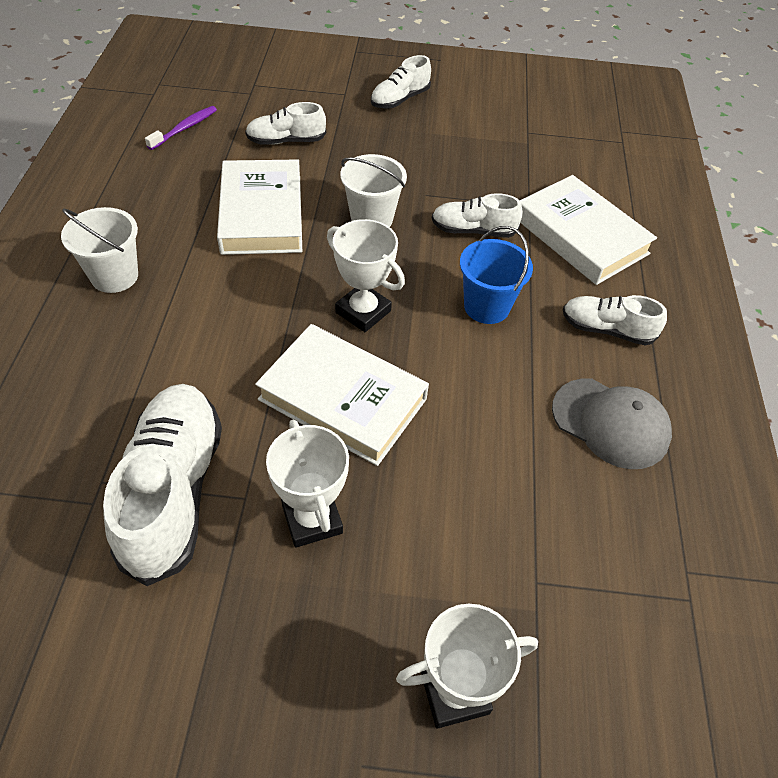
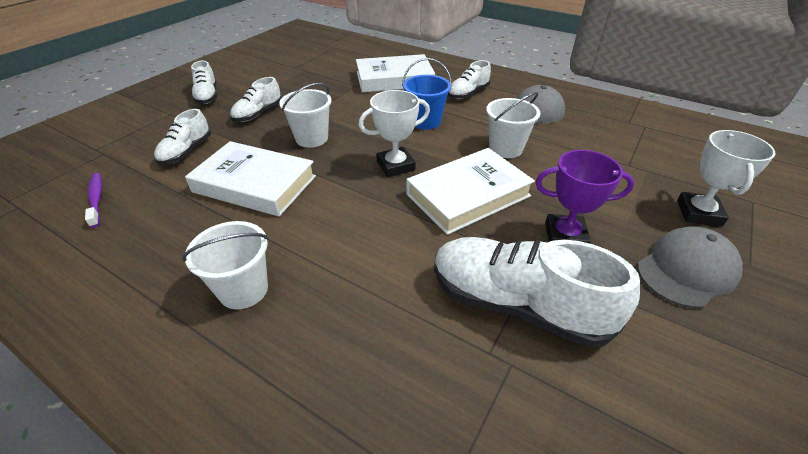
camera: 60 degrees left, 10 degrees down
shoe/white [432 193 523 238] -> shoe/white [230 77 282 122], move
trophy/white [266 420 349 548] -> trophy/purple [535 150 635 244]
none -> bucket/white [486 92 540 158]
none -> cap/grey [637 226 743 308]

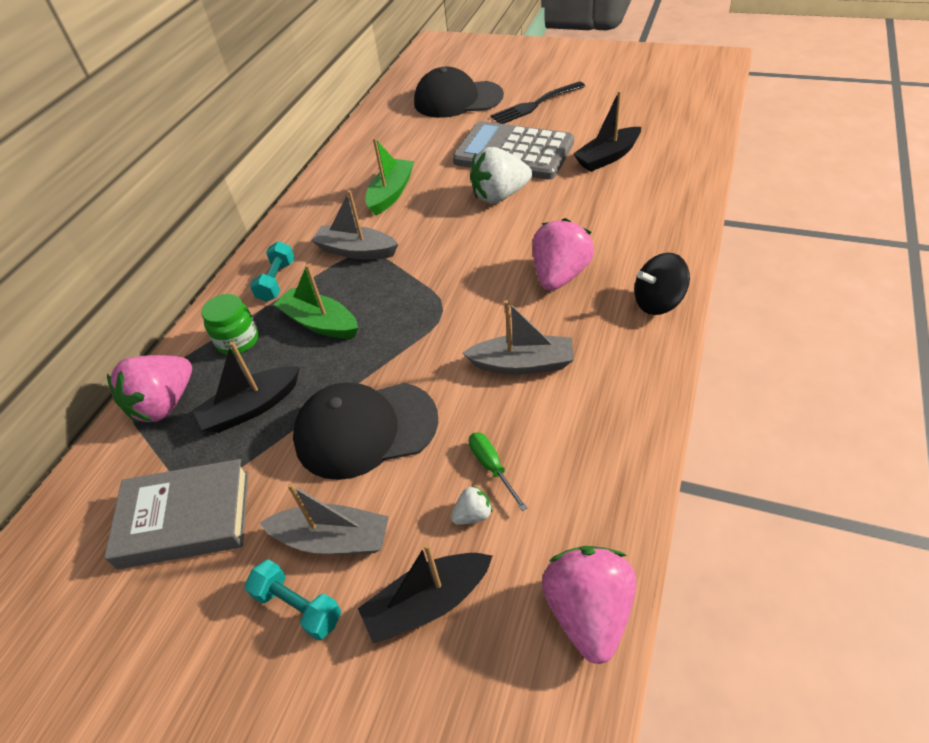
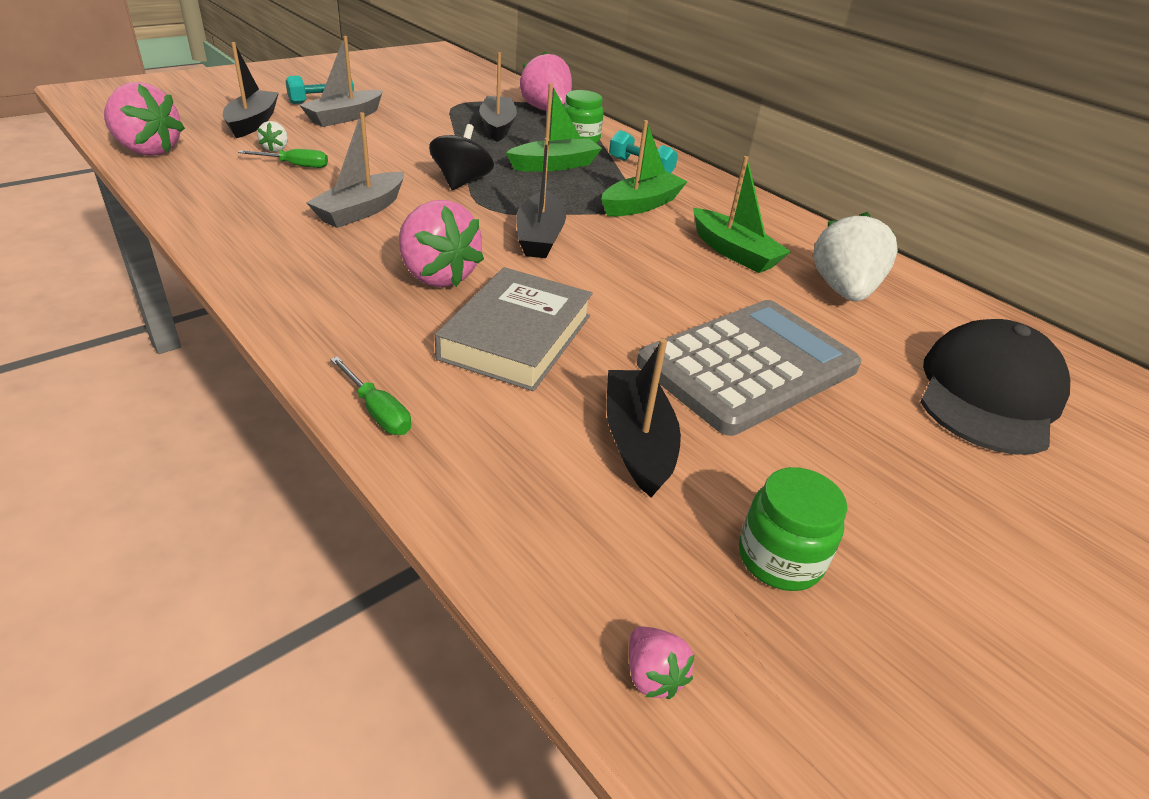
camera: 110 degrees right, 10 degrees down
fork/black [490 81 586 124] -> none
strawberry/white [470 147 532 204] -> strawberry/white [813 212 898 301], move
boat/grey [311 190 398 260] -> boat/green [601 120 688 216]
spinning top/black [634 253 690 315] -> spinning top/black [429 124 494 190], move
cap/black [293 383 438 480] -> none
book/grey [104 459 249 569] -> book/grey [435 267 593 391], move
none -> boat/black [516 138 566 258]
none -> screwdriver/green [330 356 411 435]
none -> jar/green [739 467 847 591]
none -> strawberry/pink [629 626 694 699]

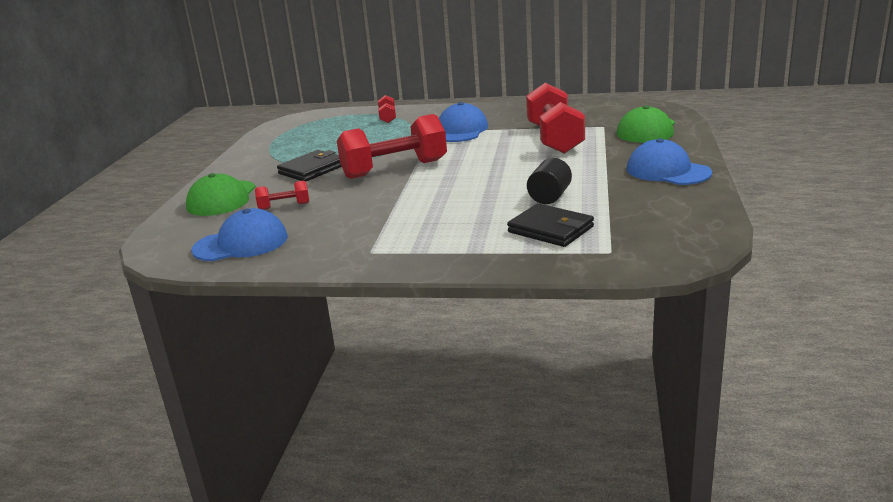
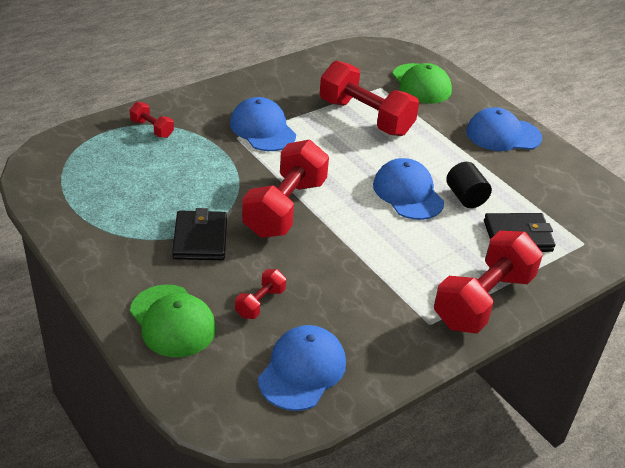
camera: 50 degrees left, 15 degrees up
none -> cap/blue [373 158 444 220]
none -> dumbbell/red [434 231 543 334]

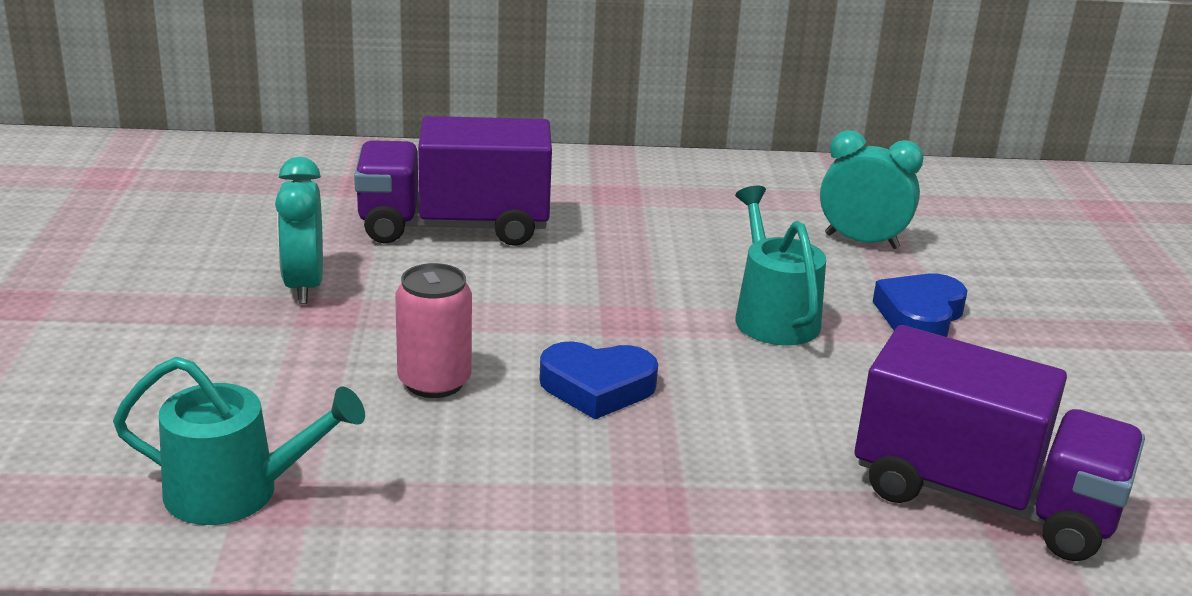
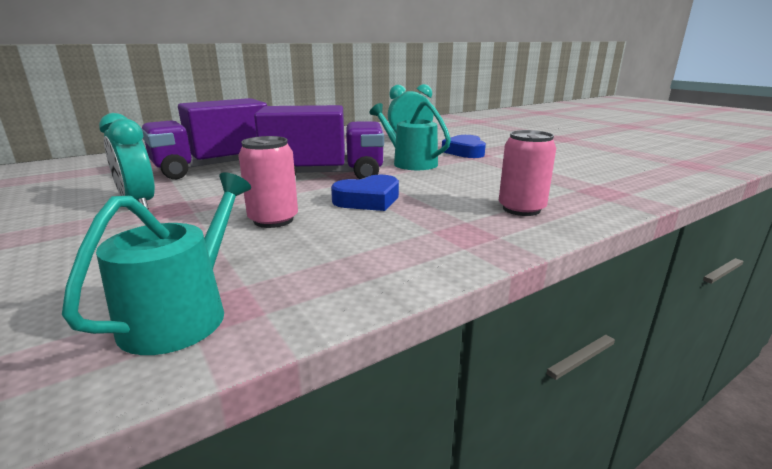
camera: 30 degrees left, 5 degrees down
truck/purple [855 325 1145 561] -> truck/purple [254 105 384 179], move
watering can/turquoise [113 357 365 525] -> watering can/turquoise [62 172 251 355], 45 degrees counterclockwise
none -> can/pink [499 130 556 216]

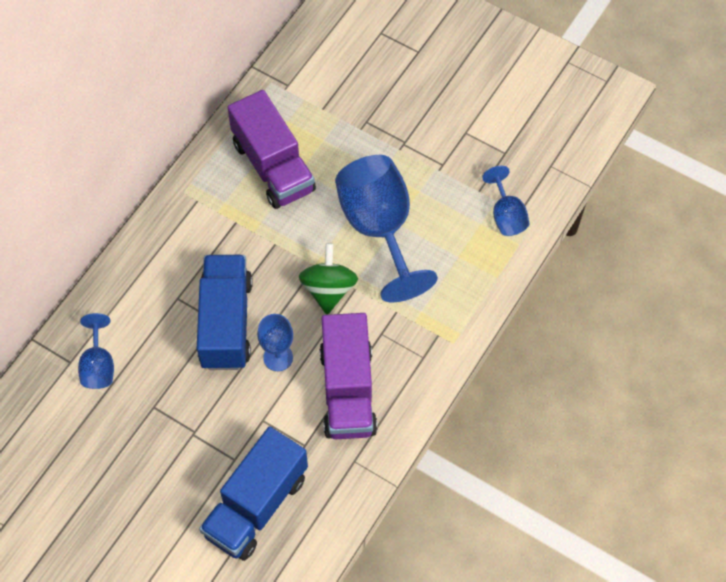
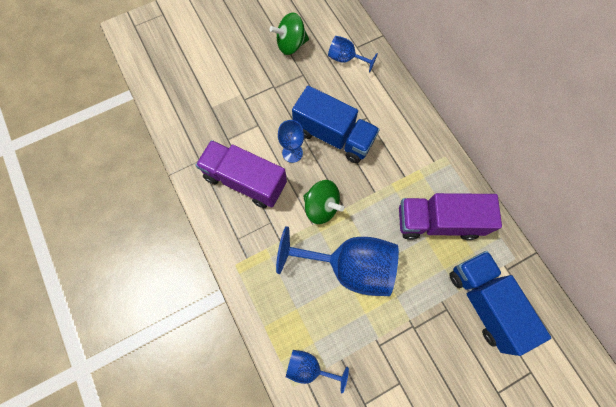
camera: 120 degrees right, 10 degrees up
truck/blue [199 427 308 561] -> truck/blue [449 251 551 356], move
none -> spinning top/green [270 13 309 55]

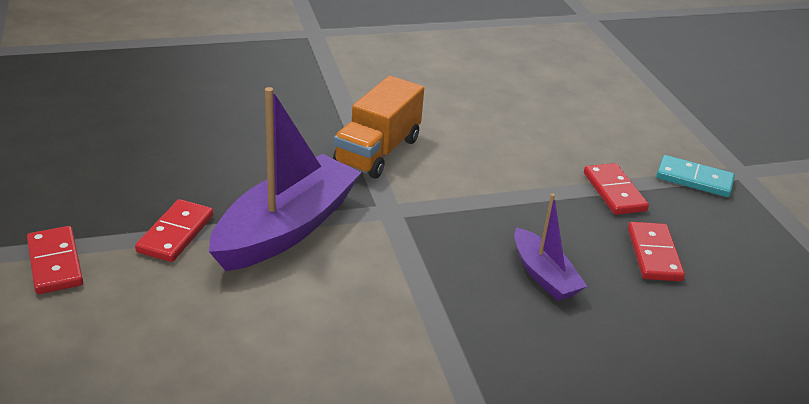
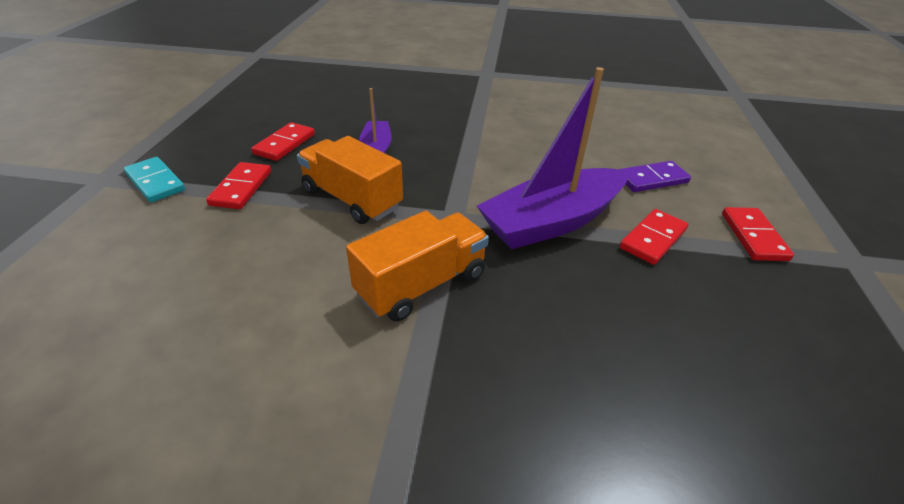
camera: 155 degrees left, 5 degrees up
none -> truck/orange [297 136 403 224]
none -> domino/purple [619 161 691 192]

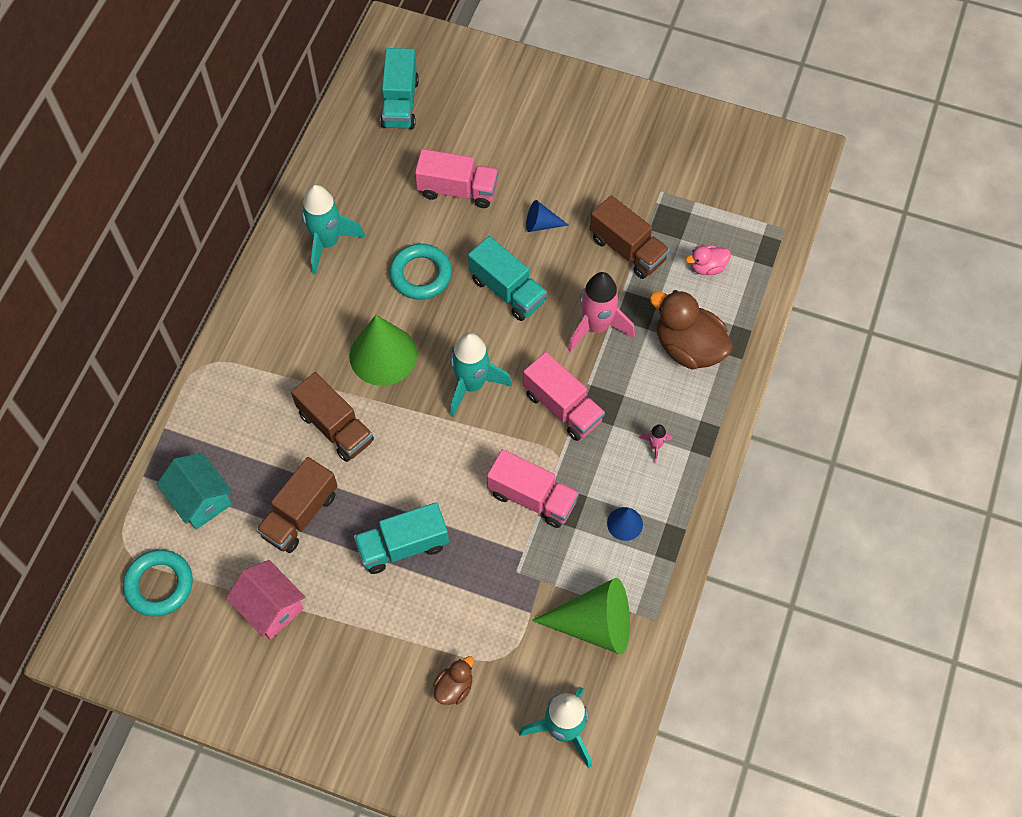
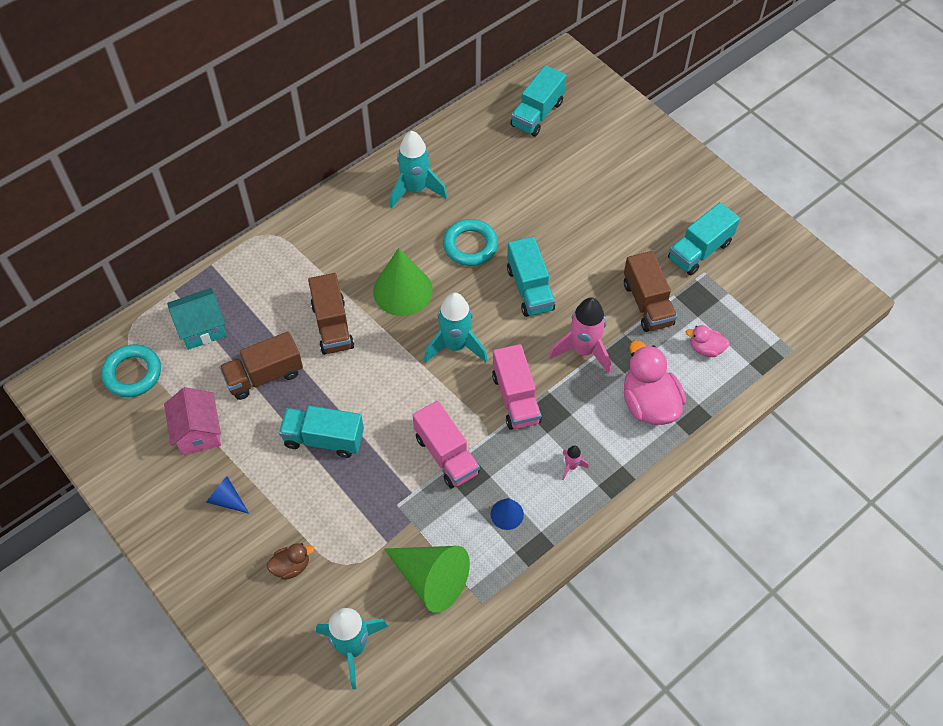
camera: 30 degrees right, 5 degrees down
truck/pink [415 149 498 208] -> none
cone/blue [526 200 568 232] -> cone/blue [206 476 249 514], move
duck/brown [649 290 733 369] -> duck/pink [624 340 686 425]
house/turquoise [157 453 232 530] -> house/turquoise [167 288 227 350], 75 degrees clockwise
none -> truck/turquoise [668 202 740 276]

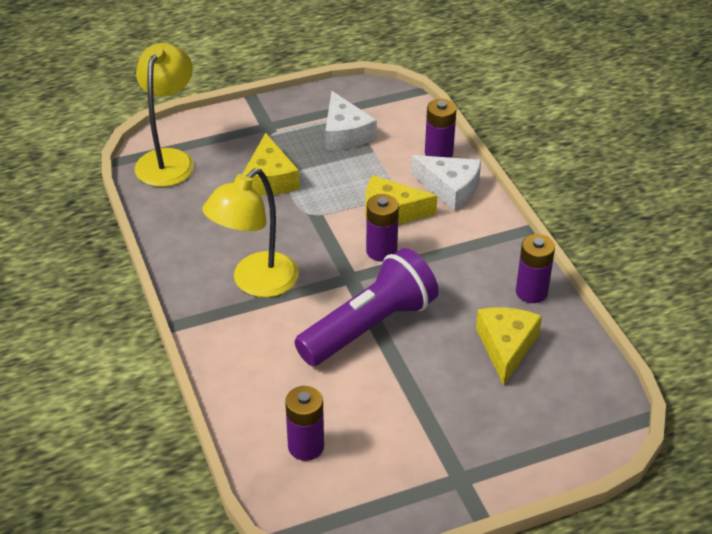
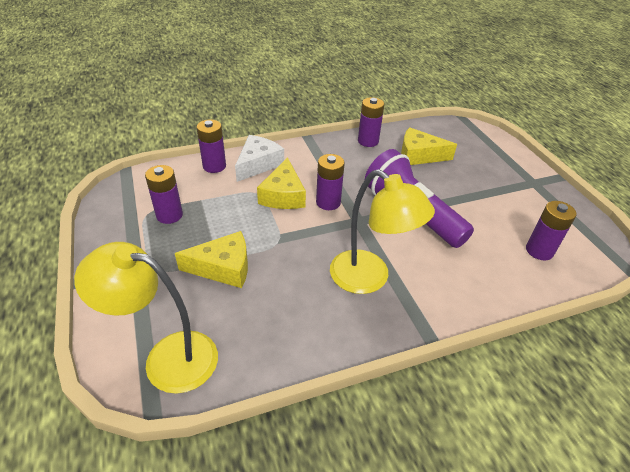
camera: 90 degrees left, 0 degrees up
cheese/white [325 91 377 150] -> battery/purple [145 165 183 224]

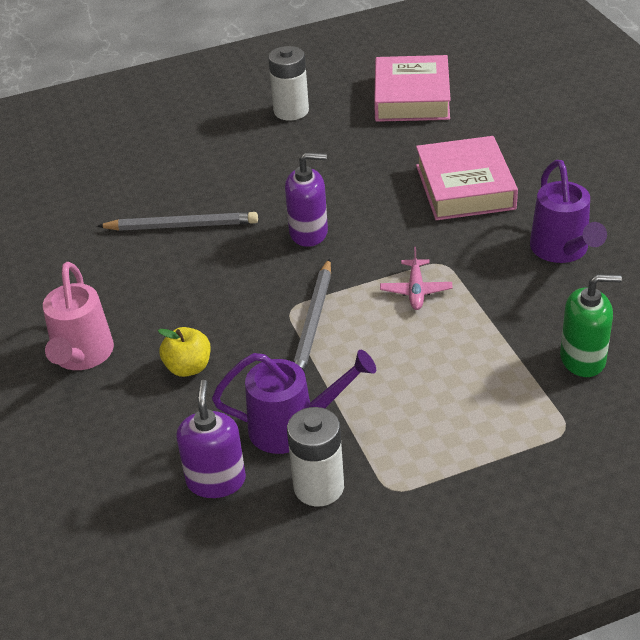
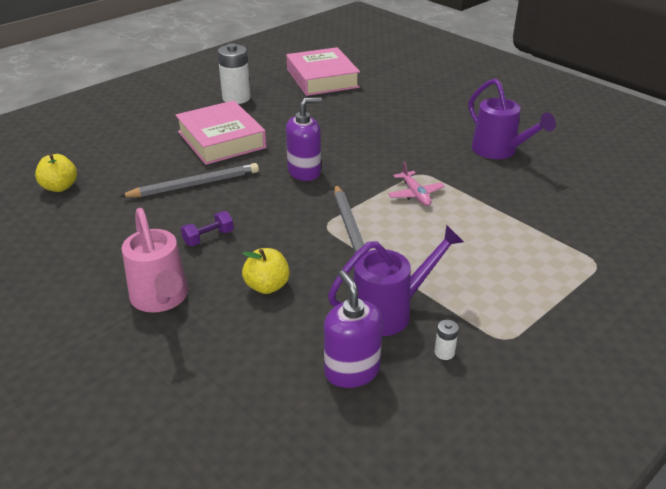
camera: 25 degrees left, 5 degrees down
book/pink [416 136 518 220] -> book/pink [175 100 267 165], move
soap dispenser/green [560 274 622 377] -> none
battery/white [287 407 344 506] -> battery/white [435 320 459 360], x0.44
none -> apple/yellow [35 154 77 192]
none -> dumbbell/purple [181 211 234 246]

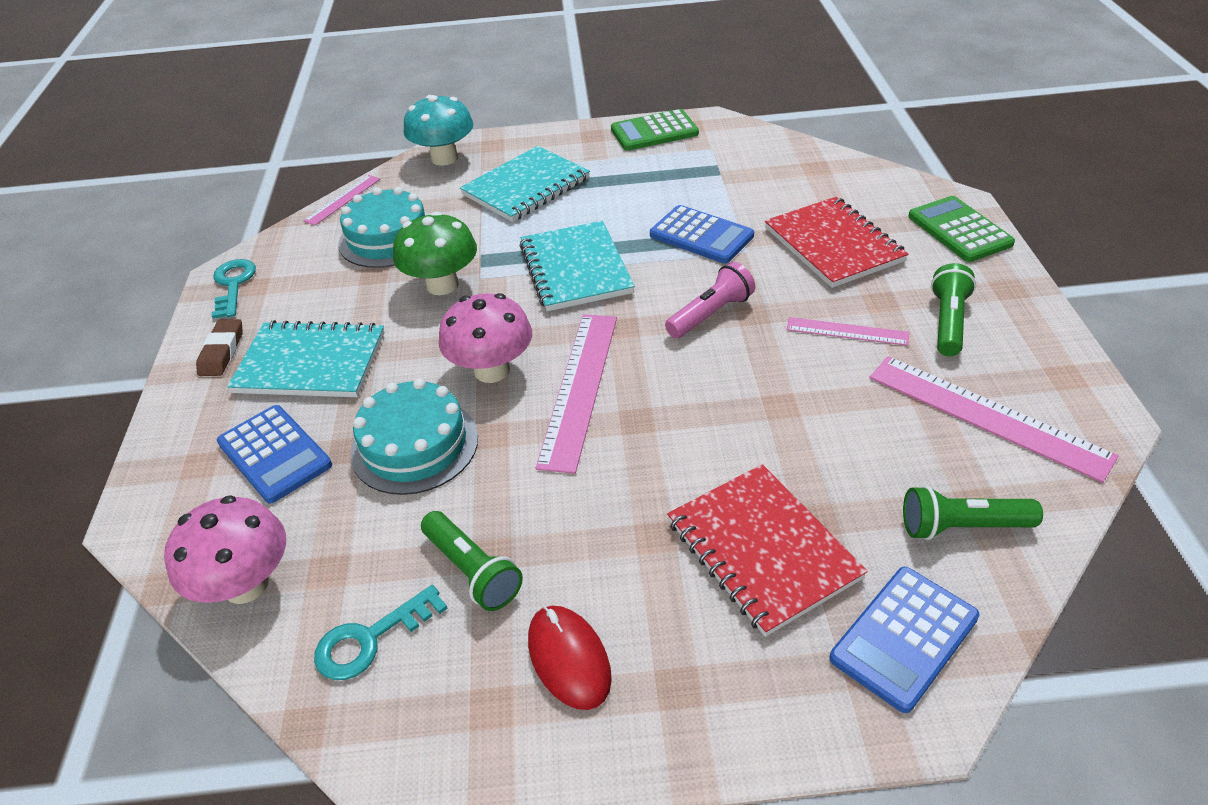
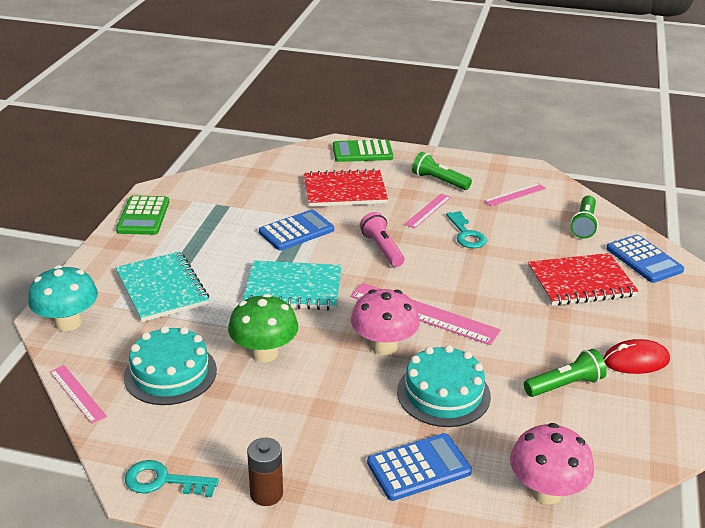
camera: 75 degrees left, 10 degrees down
eraser/brown [196 319 243 376] -> battery/brown [247 438 283 506]
notebook/turquoise [227 320 385 397] -> none
ruler/pink [869 356 1119 483] -> ruler/pink [484 183 546 206], x0.55
key/turquoise [314 585 448 680] -> key/turquoise [446 211 487 248], move

